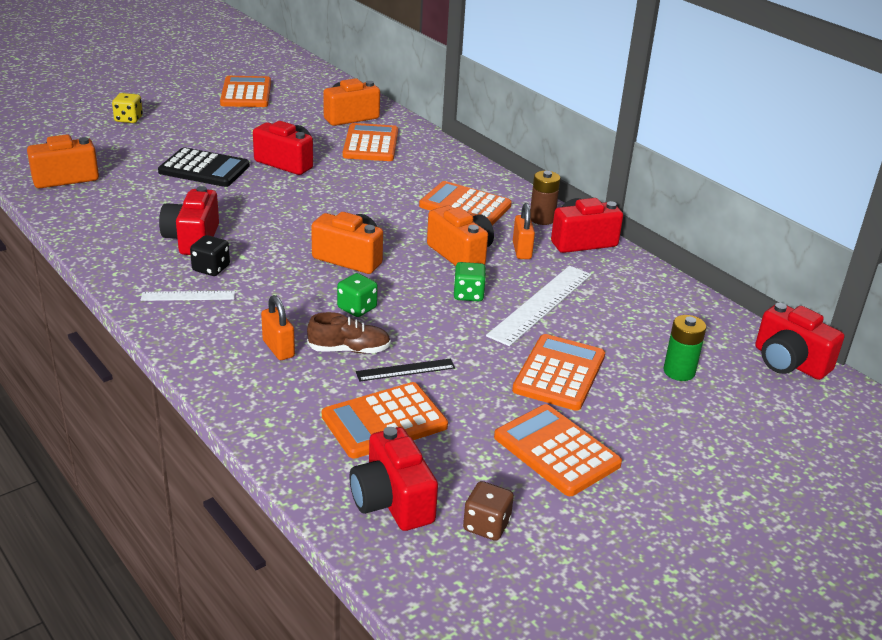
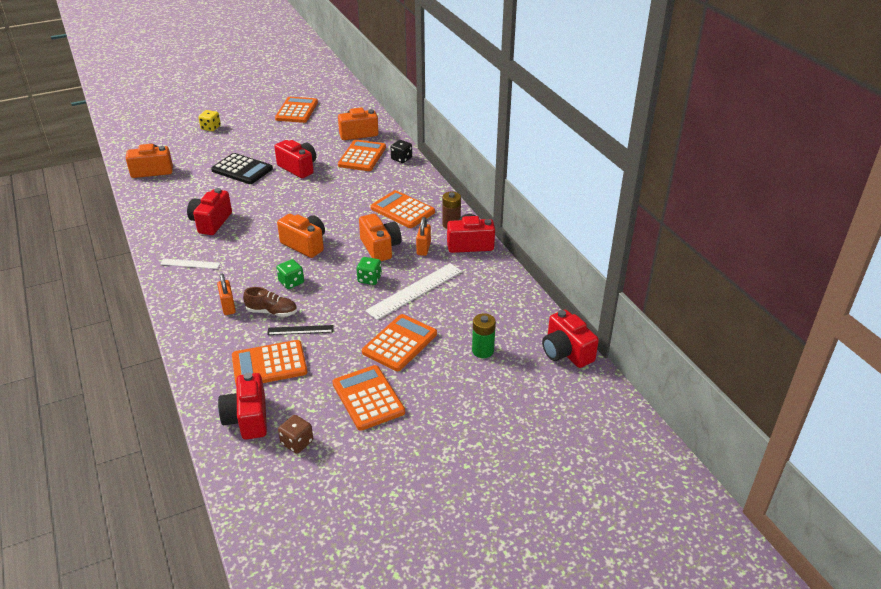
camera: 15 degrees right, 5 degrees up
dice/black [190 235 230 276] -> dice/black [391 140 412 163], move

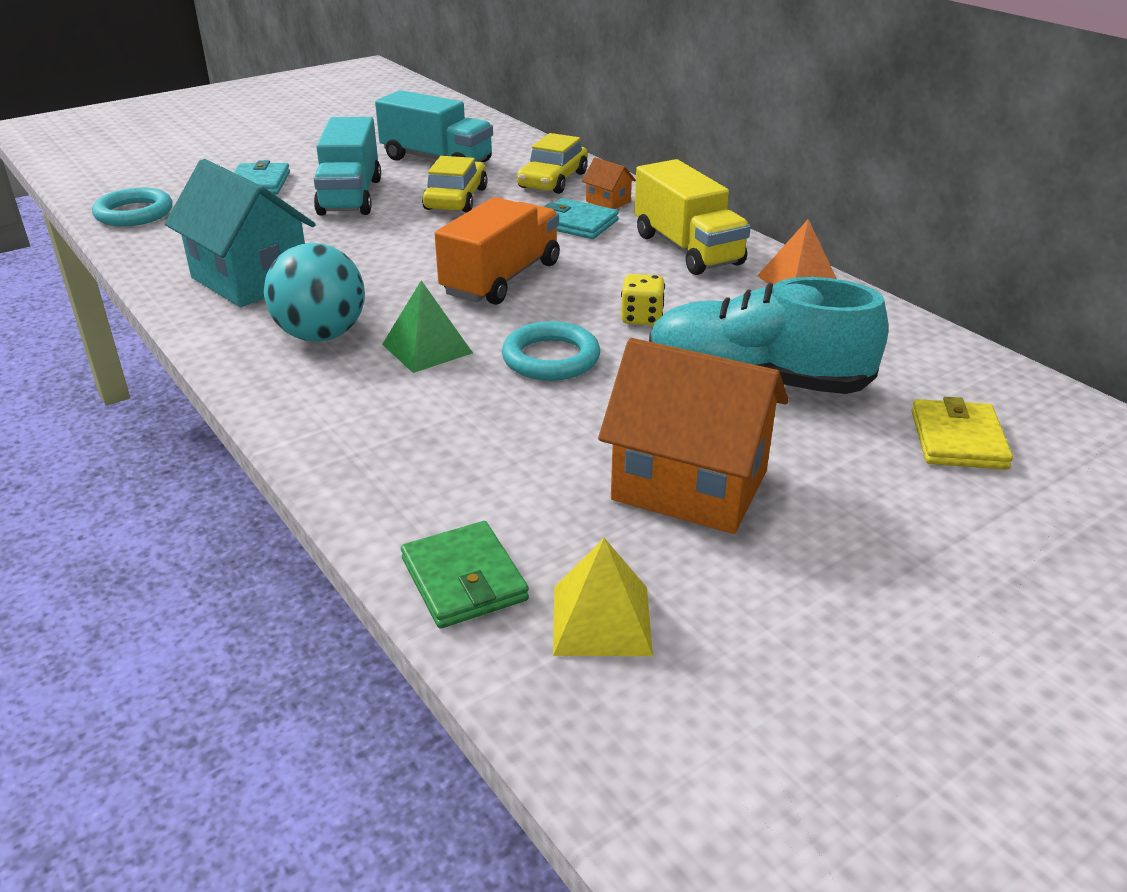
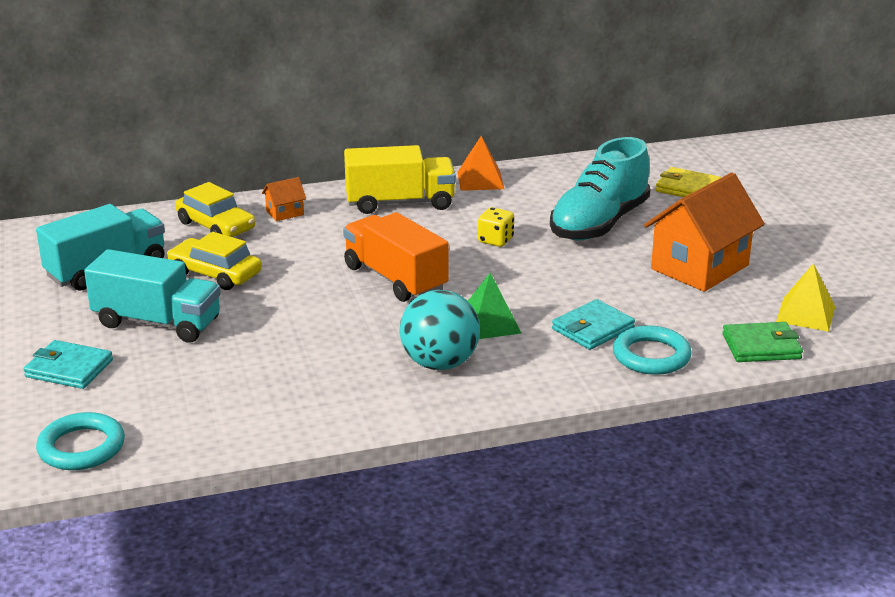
camera: 70 degrees left, 5 degrees down
house/turquoise [165 159 316 307] -> none
wallet/turquoise [544 198 619 239] -> wallet/turquoise [552 299 635 350], move
ring/turquoise [502 321 600 381] -> ring/turquoise [613 326 692 375], move

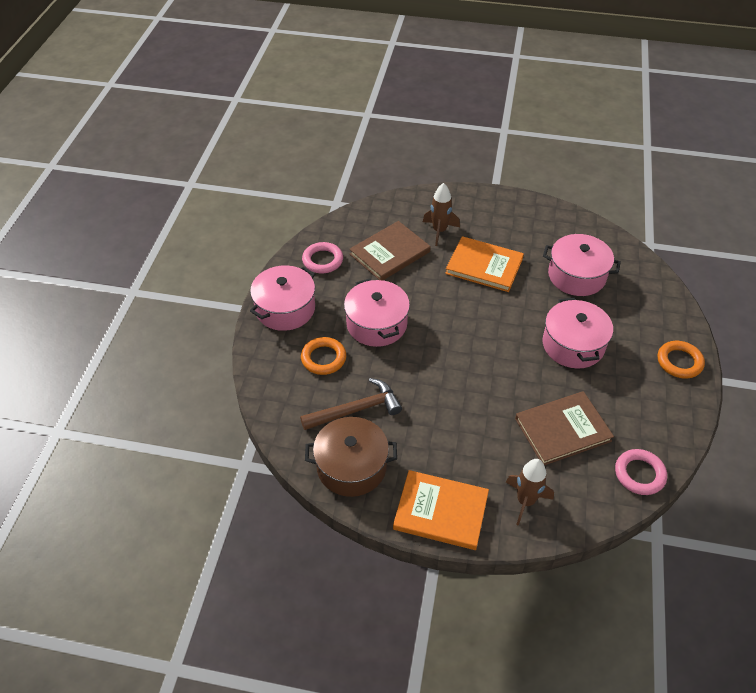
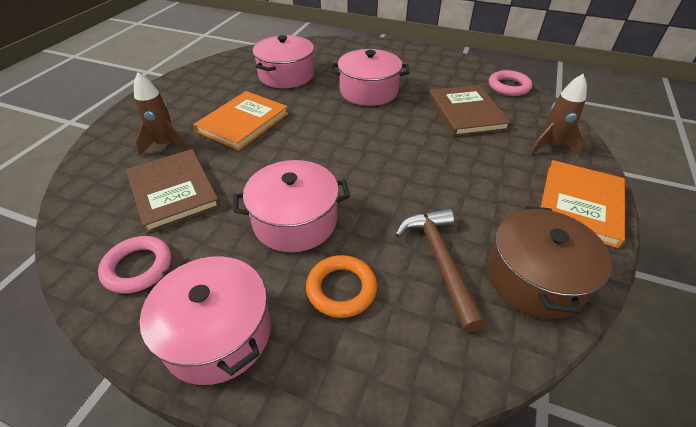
camera: 80 degrees left, 5 degrees down
ring/orange [658 341 705 379] -> none

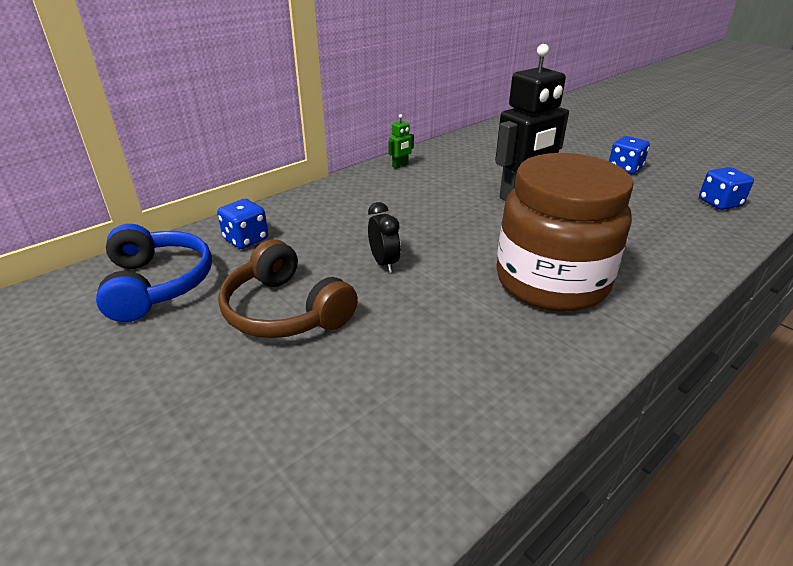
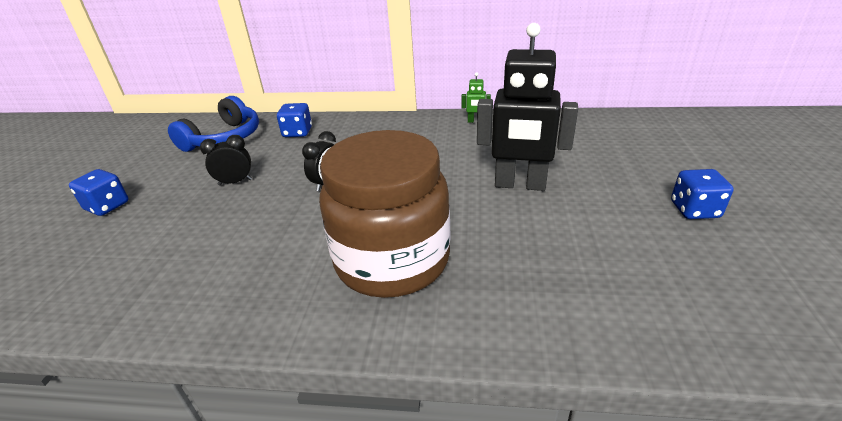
camera: 50 degrees right, 0 degrees up
dice/blue [699 167 754 210] -> dice/blue [69 169 128 216], move
headphones/brown [218 239 358 338] -> clock/black [200 135 252 186]

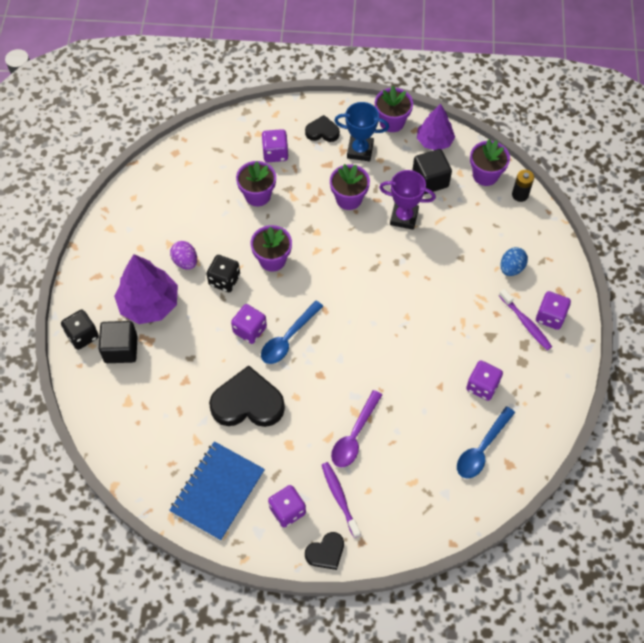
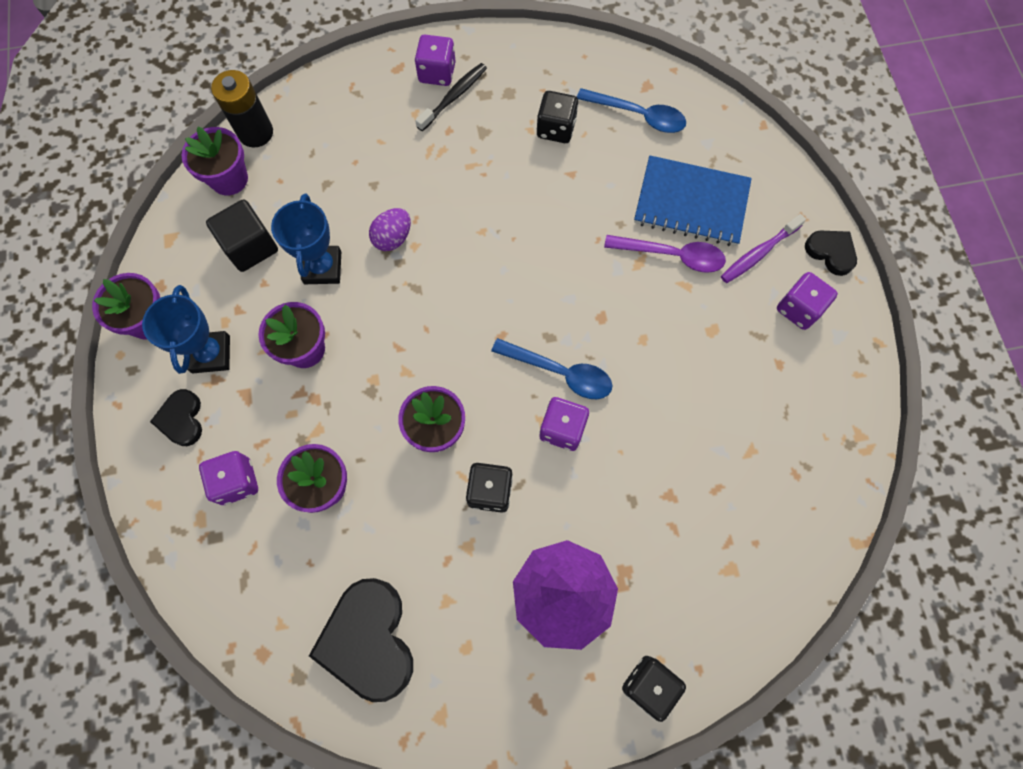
camera: 105 degrees left, 10 degrees up
tree/purple [417 104 455 150] -> none
trophy/purple [379 170 436 230] -> trophy/blue [271 194 341 284]
battery/black [512 170 534 202] -> battery/black [211 70 273 147], x1.52
egg/purple [170 241 197 270] -> egg/purple [369 208 411 251], move
egg/blue [501 247 528 276] -> none
toothbrush/purple [499 289 552 350] -> toothbrush/black [415 63 487 131]
cube/black [99 321 138 363] -> none
dice/purple [466 361 503 401] -> dice/black [537 91 578 143]
heart/black [209 365 285 427] -> heart/black [309 578 413 702], move
notebook/blue [169 441 265 541] -> notebook/blue [634 155 752 246], move

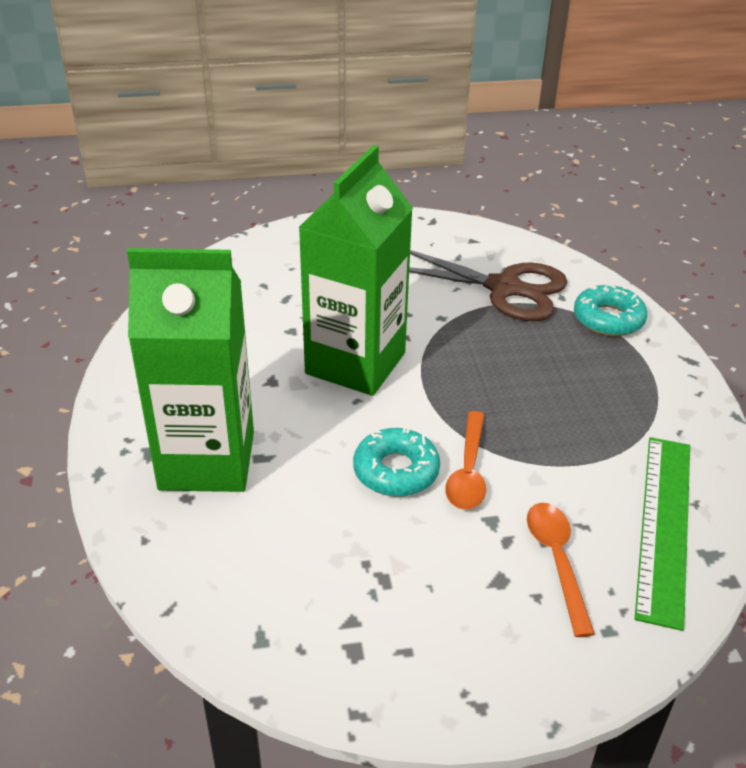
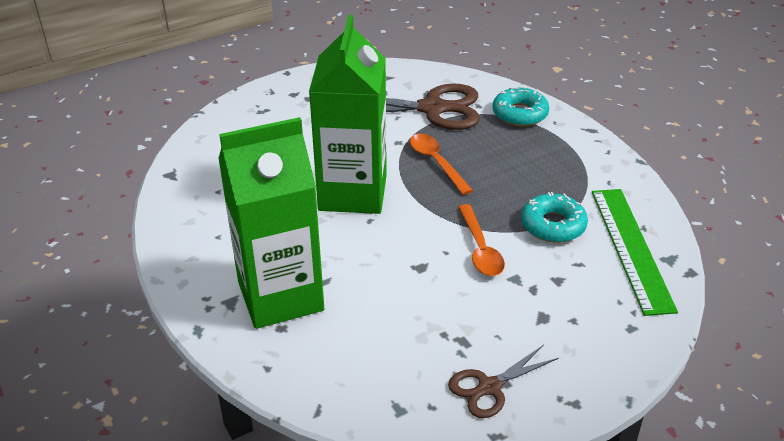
camera: 20 degrees left, 0 degrees up
donut/turquoise [353 427 440 497] -> donut/turquoise [521 192 588 243], move
spoon/orange [527 503 595 637] -> spoon/orange [410 134 473 195], move
none -> scissors/brown [448 345 559 418]

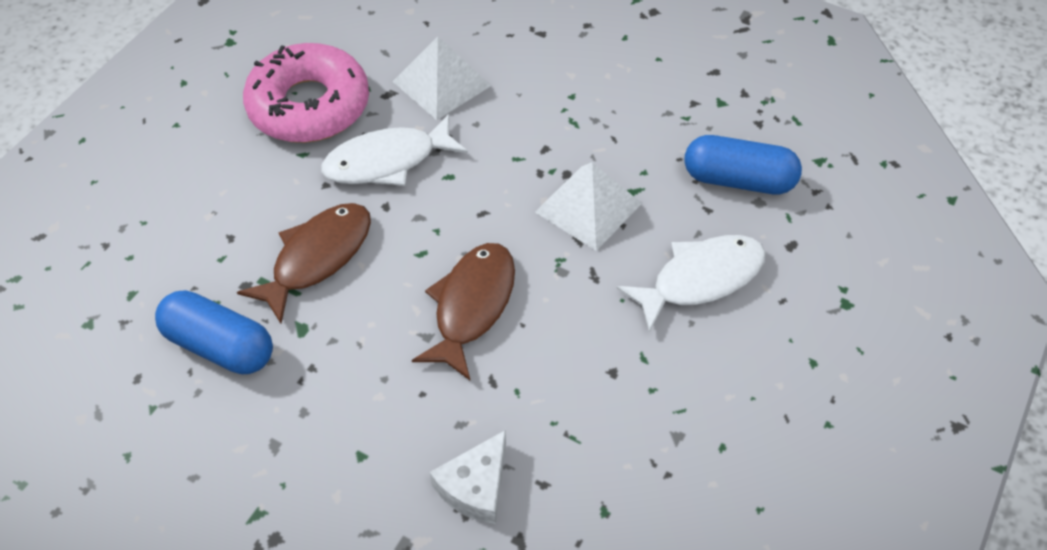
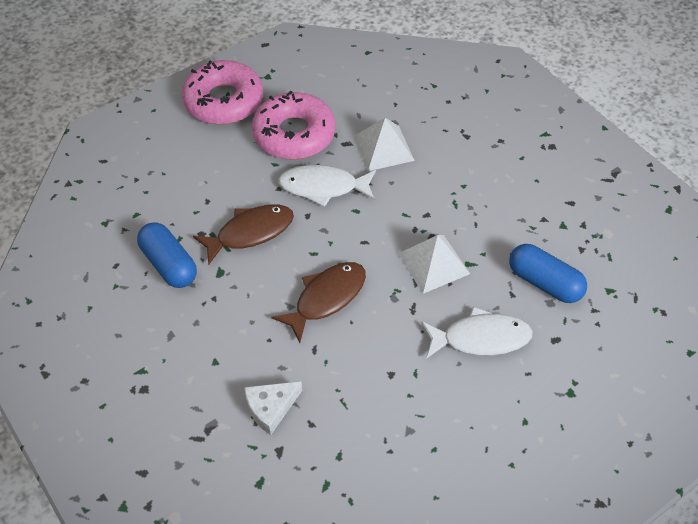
camera: 25 degrees right, 0 degrees up
none -> donut/pink [182 60 263 125]

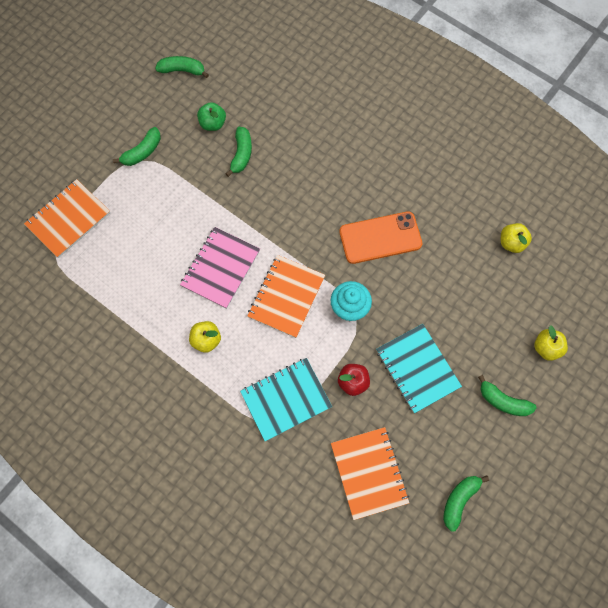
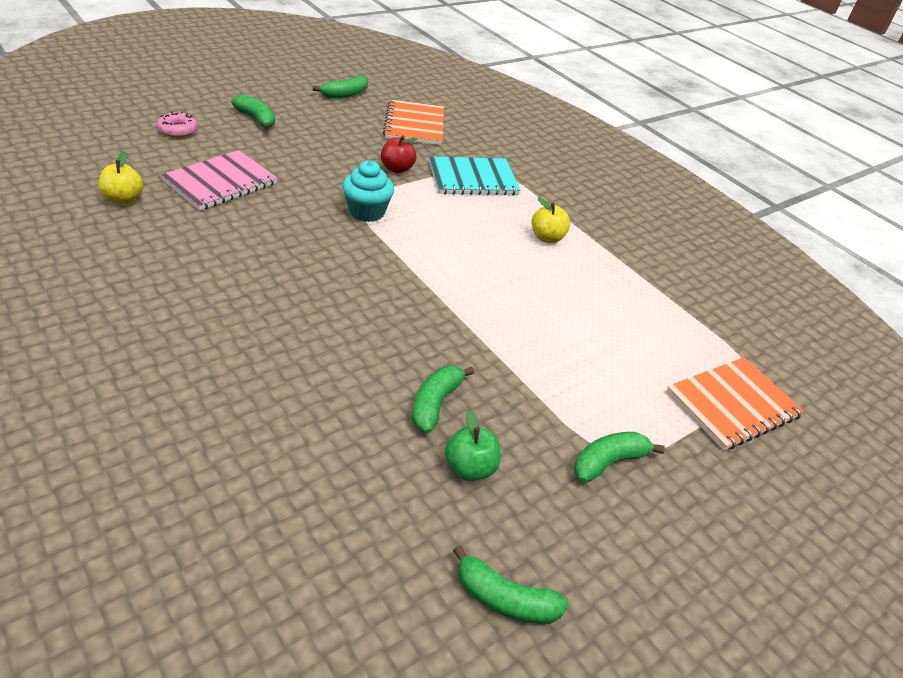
camera: 170 degrees left, 30 degrees down
phone/orange [339 211 422 264] -> none
notebook/pink [180 227 260 309] -> notebook/pink [161 150 278 210], move
notebook/orange [247 255 325 338] -> none
notebook/turquoise [376 324 462 413] -> none
apple/yellow [534 325 568 361] -> donut/pink [157 111 198 137]

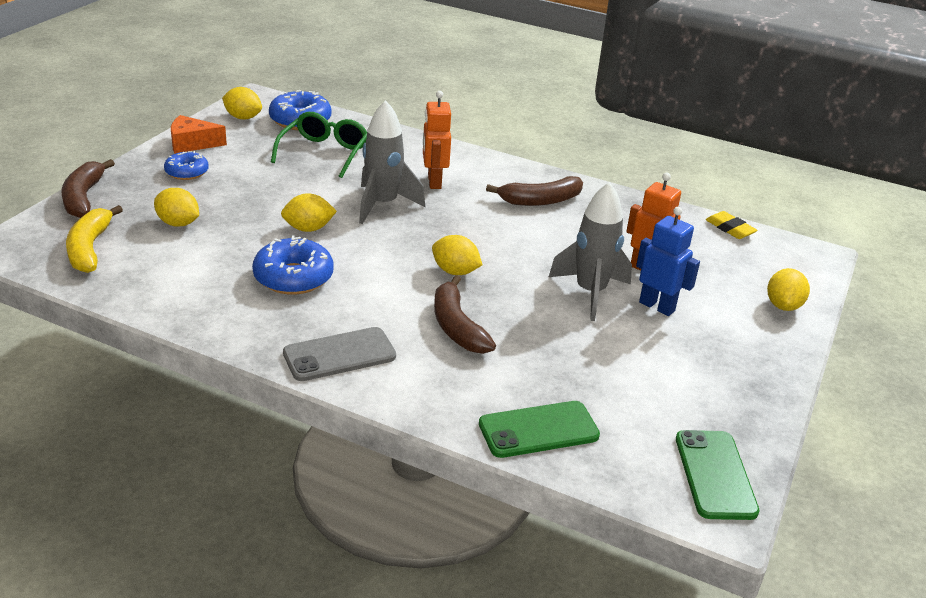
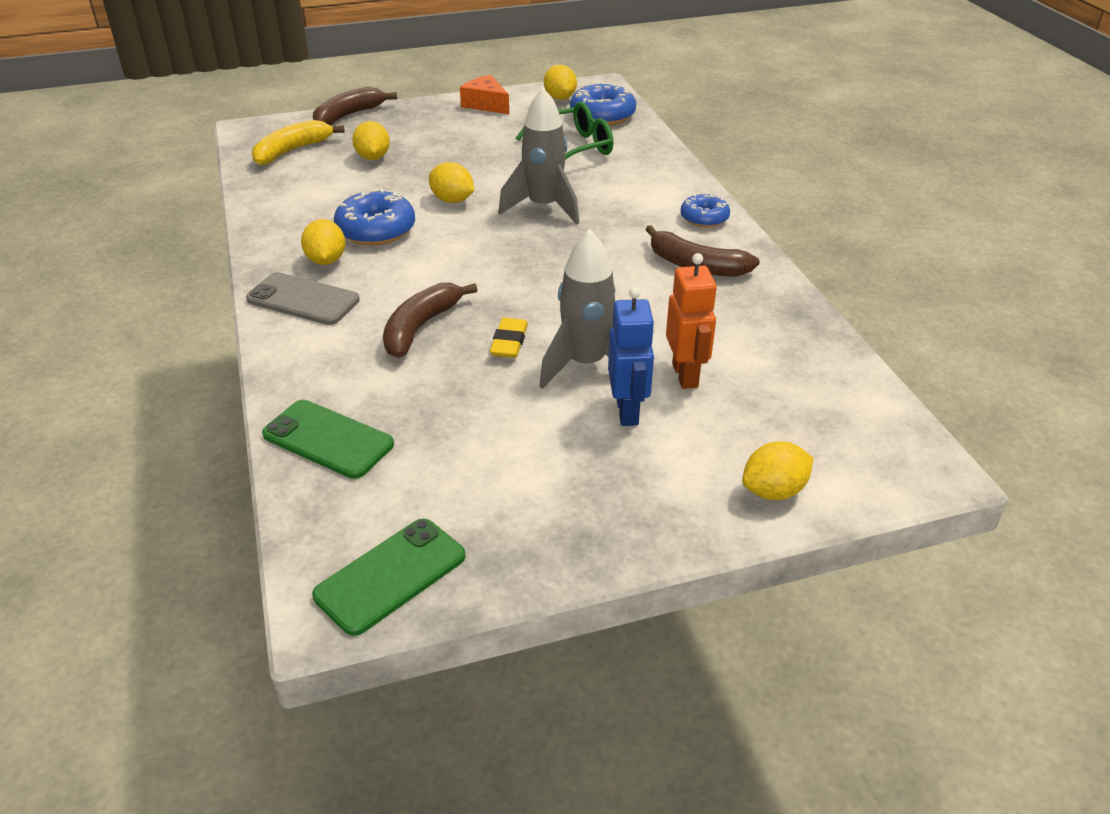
camera: 50 degrees right, 5 degrees up
robot/orange [423 91 451 189] -> none
donut/blue [164 151 209 180] -> donut/blue [681 194 730 227], move
eraser/yellow [706 211 757 239] -> eraser/yellow [490 318 528 358], move
lemon/yellow [432 235 482 275] -> lemon/yellow [301 219 346 265], move

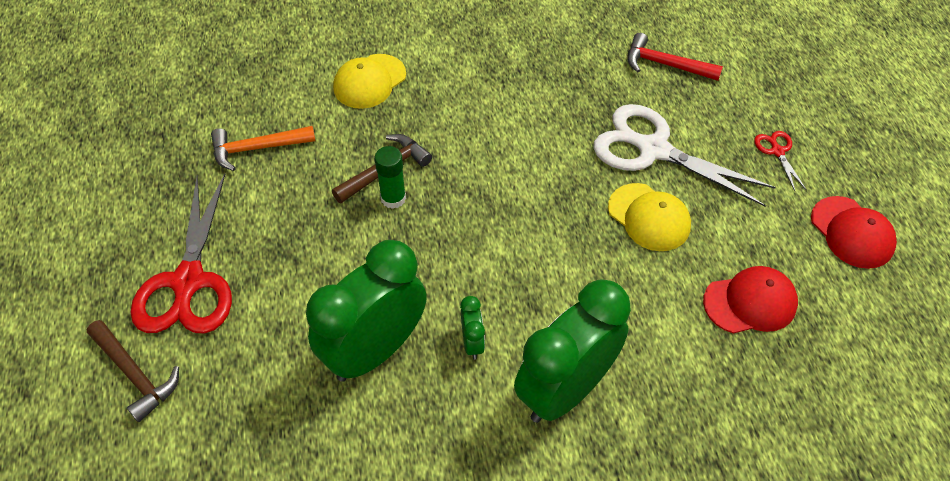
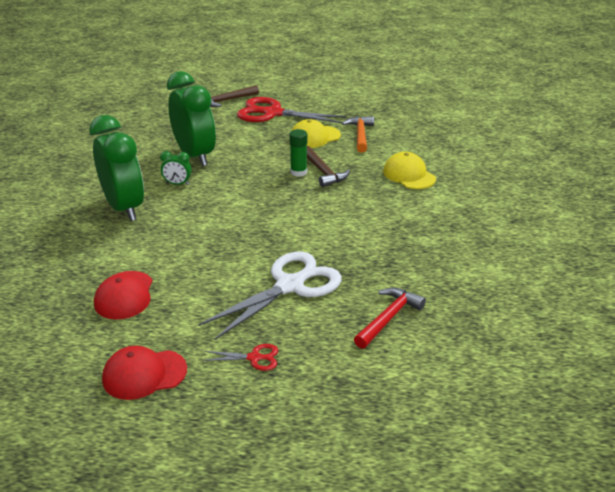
camera: 105 degrees right, 20 degrees down
cap/yellow [608 183 691 251] -> cap/yellow [289 119 341 148], move

